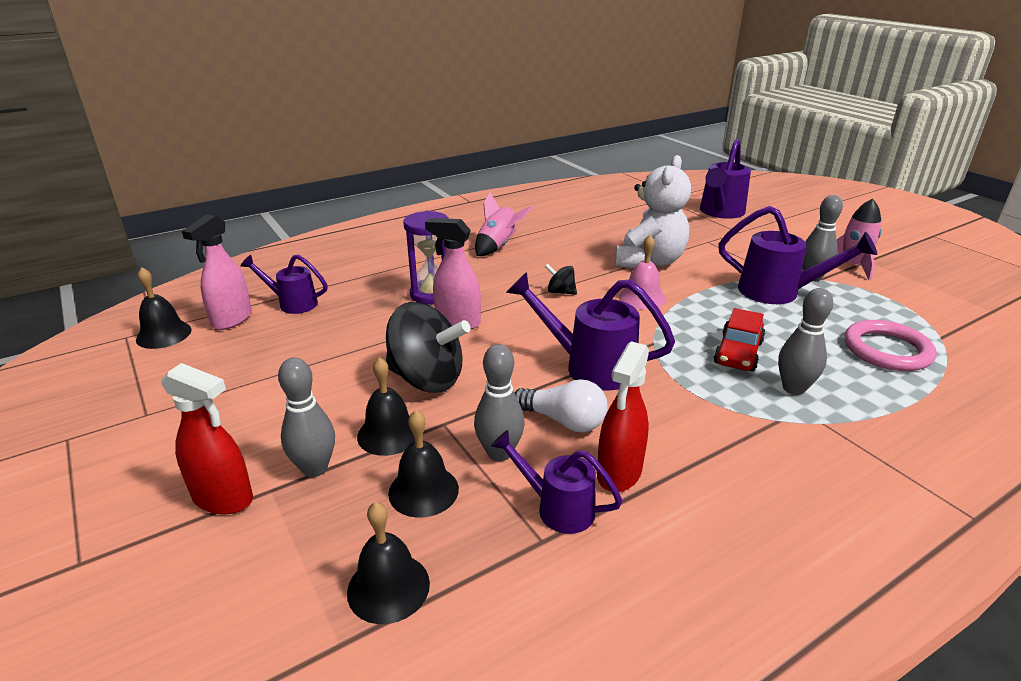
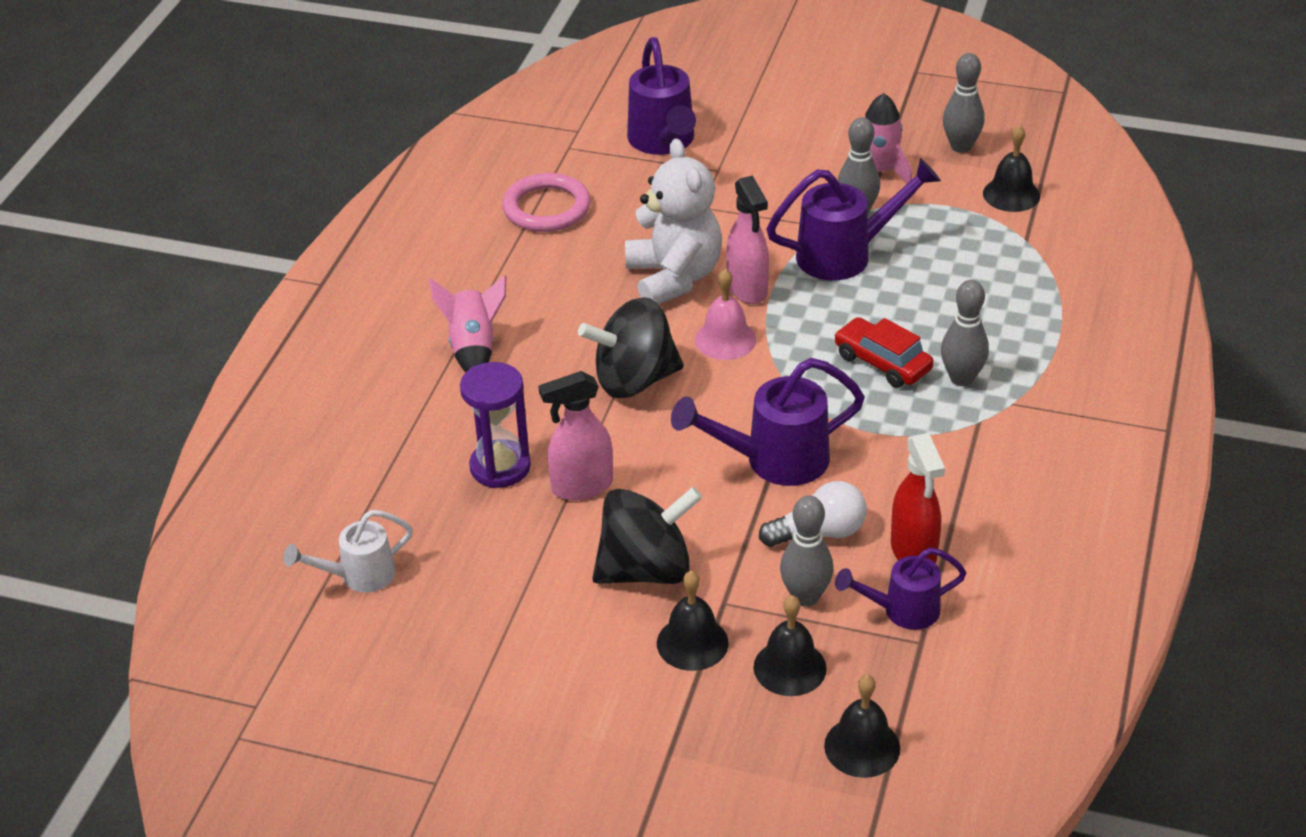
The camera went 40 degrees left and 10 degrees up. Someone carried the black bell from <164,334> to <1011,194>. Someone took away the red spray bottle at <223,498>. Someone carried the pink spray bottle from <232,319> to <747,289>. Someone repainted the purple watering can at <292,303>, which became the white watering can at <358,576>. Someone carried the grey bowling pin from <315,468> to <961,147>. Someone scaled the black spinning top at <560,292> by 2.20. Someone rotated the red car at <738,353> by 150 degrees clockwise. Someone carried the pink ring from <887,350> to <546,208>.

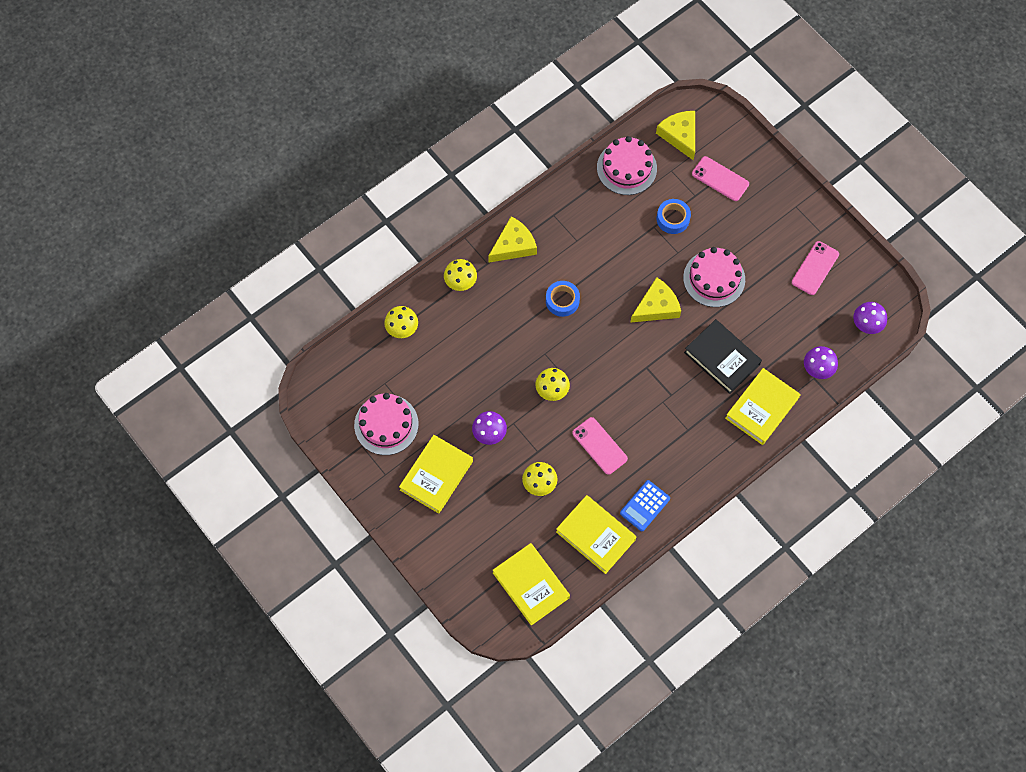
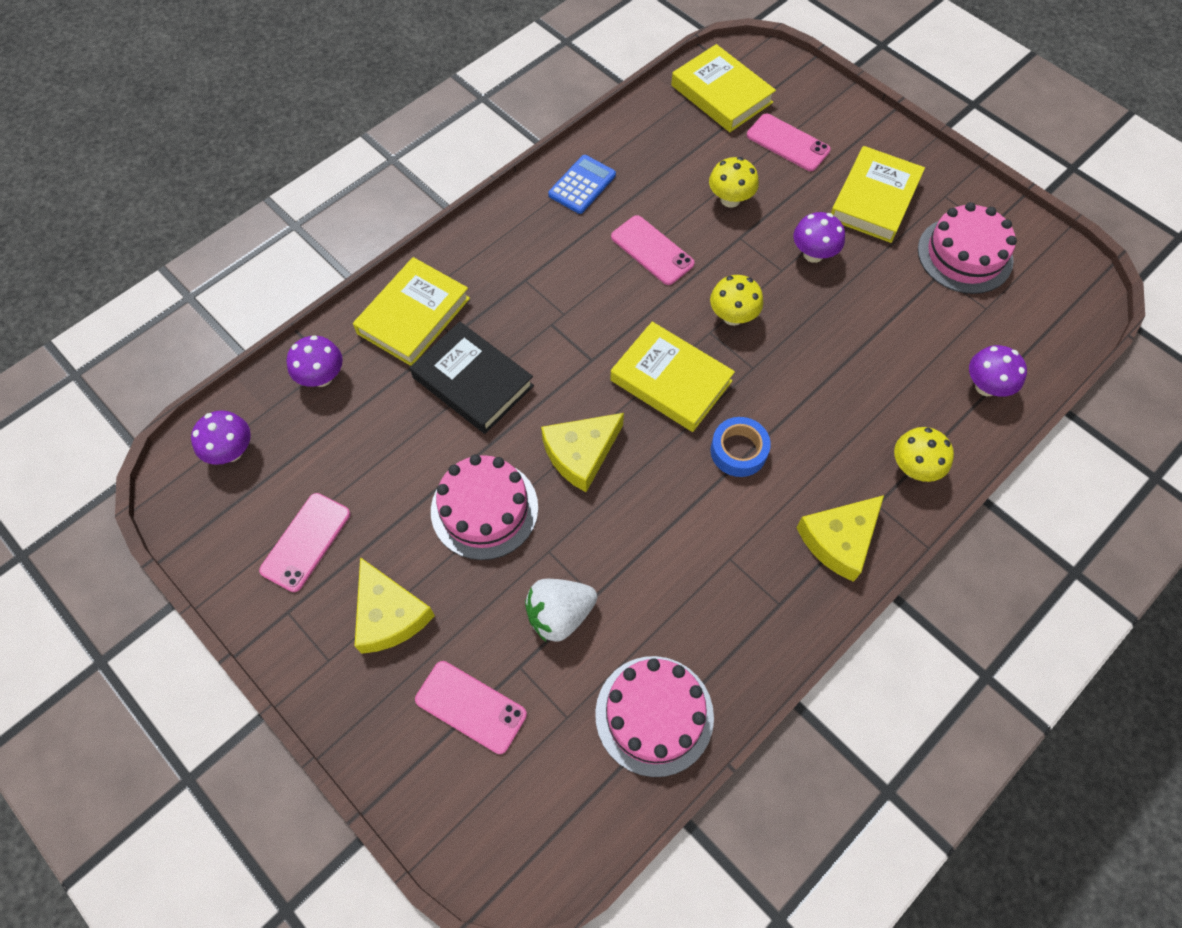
The camera went 175 degrees right and 5 degrees down. Someone repainted the yellow mushroom at <402,329>, which became the purple mushroom at <986,386>. Someone carried the yellow book from <595,535> to <671,381>. Someone carried the yellow cheese from <680,135> to <389,615>. Someone swapped the blue tape at <673,219> for the white strawberry at <560,615>. Someone put down the pink phone at <788,143>.

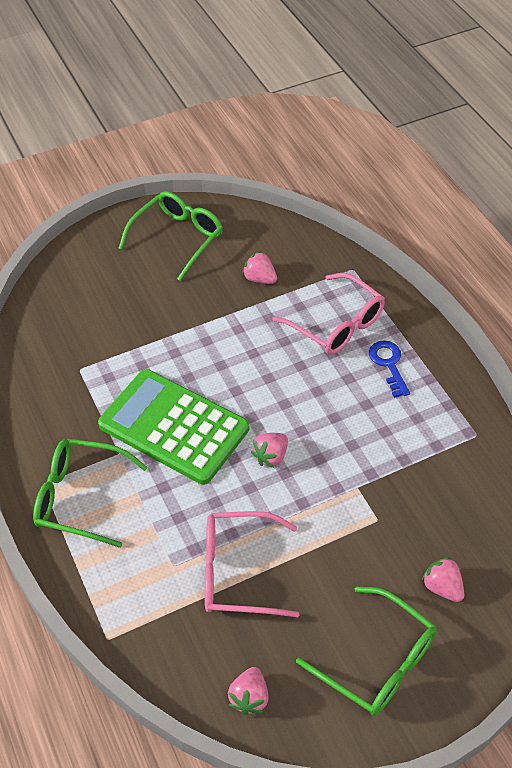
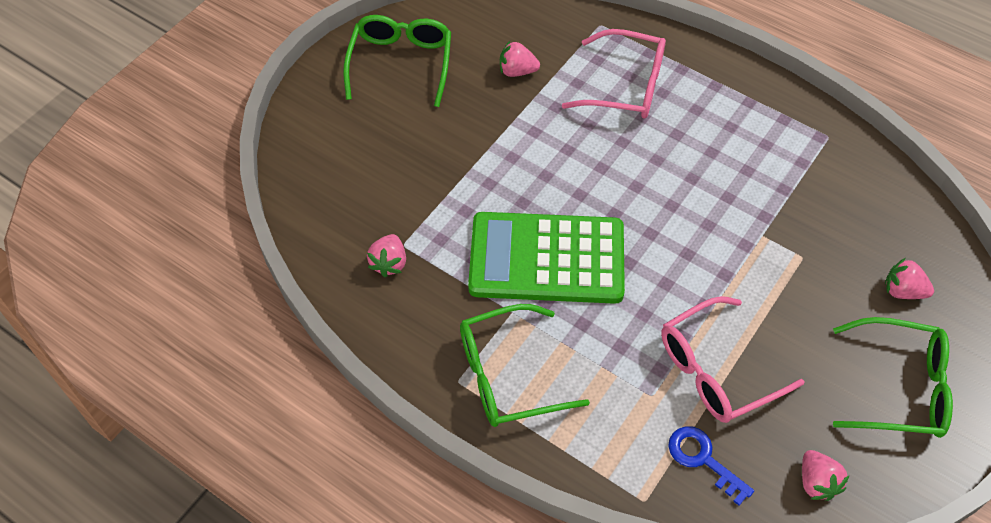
The camera went 30 degrees left and 5 degrees up. Someone carried the pink strawberry from <271,456> to <389,263>. Someone carried the blue key from <388,364> to <703,459>.

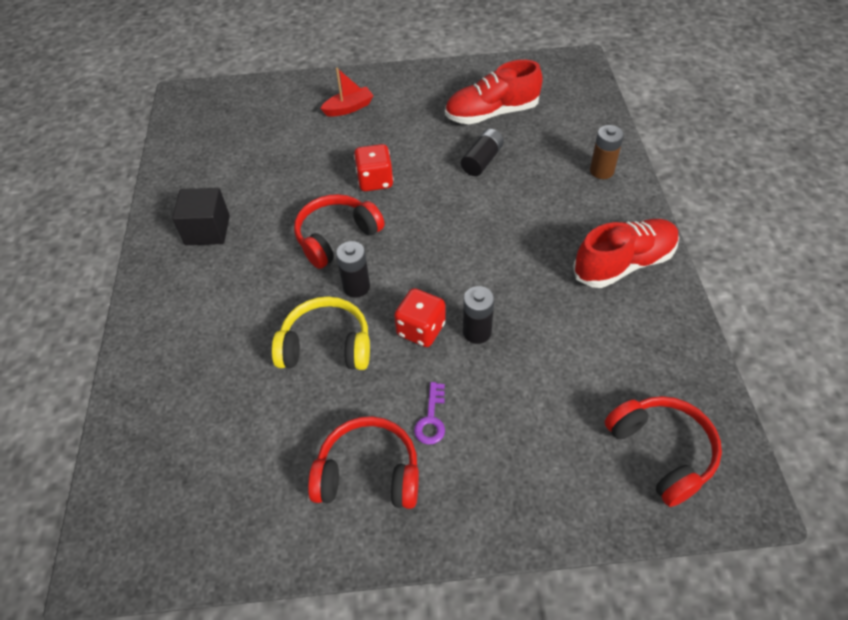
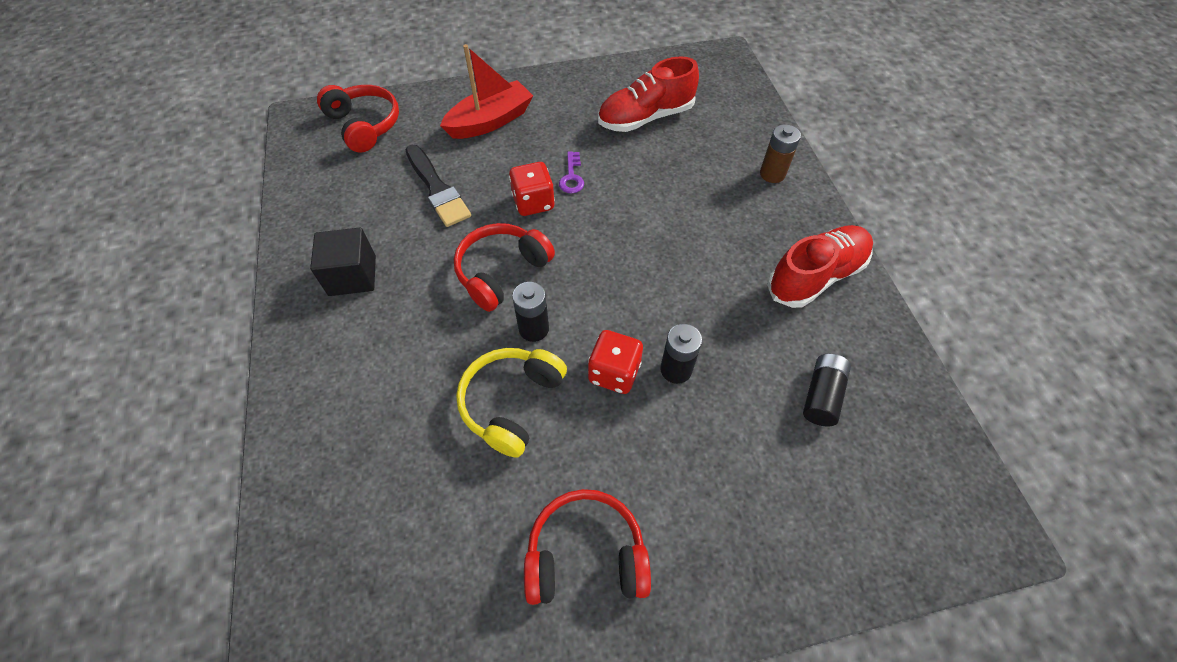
The camera went 10 degrees left and 5 degrees up. Someone rotated the yellow headphones at <326,346> by 60 degrees counterclockwise. Someone scaled the red boat at <349,108> by 1.62. Someone carried the purple key from <431,419> to <572,177>. Someone carried the black battery from <482,161> to <821,395>. Someone carried the red headphones from <662,452> to <364,125>. Someone put down the black brush at <437,189>.

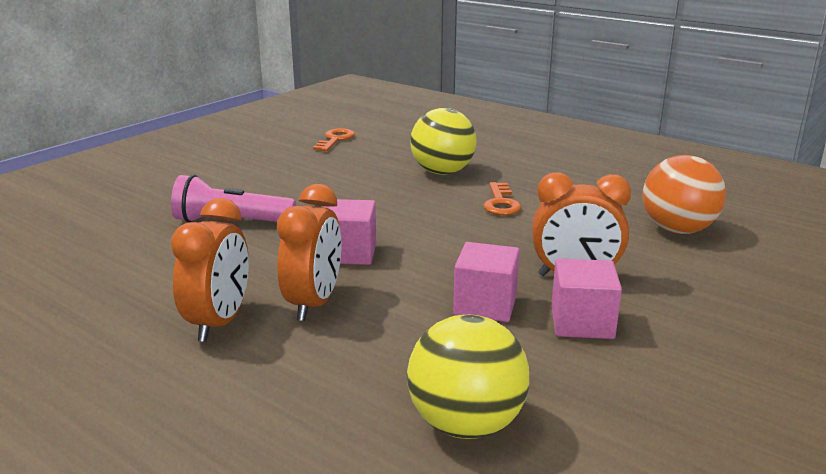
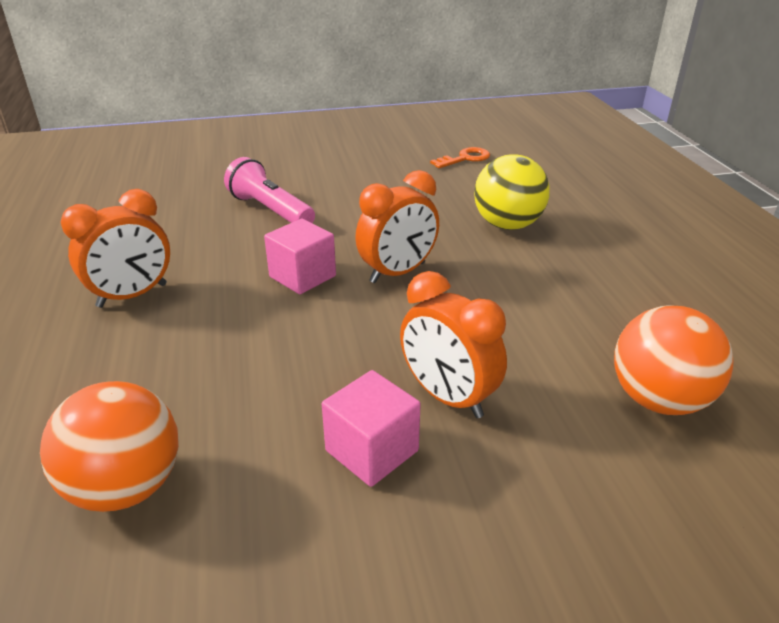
The camera went 40 degrees right and 10 degrees up. Someone carried the orange clock from <314,303> to <398,273>. Someone repainted the yellow ball at <466,424>, which became the orange ball at <126,487>. Someone took away the pink cube at <485,305>. Someone took away the orange key at <500,203>.

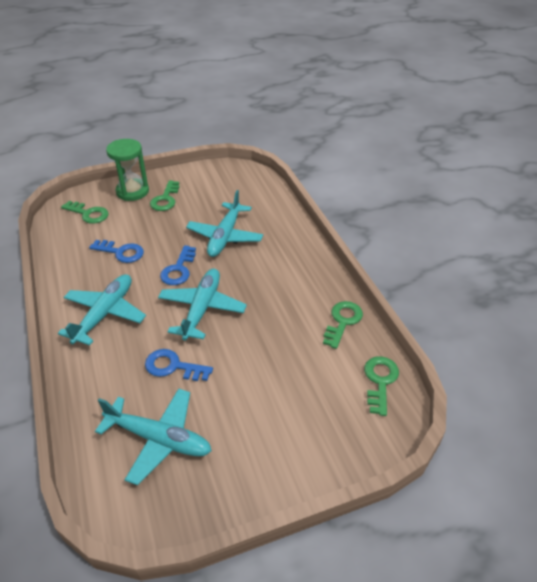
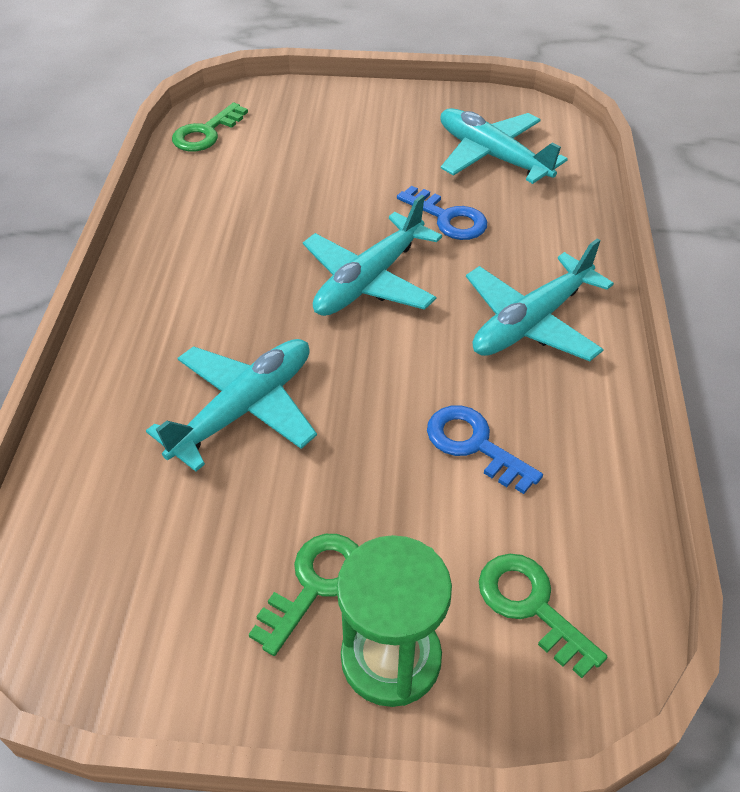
The camera went 155 degrees left and 5 degrees up. Someone took away the blue key at <178,269>. Someone took away the green key at <342,321>.

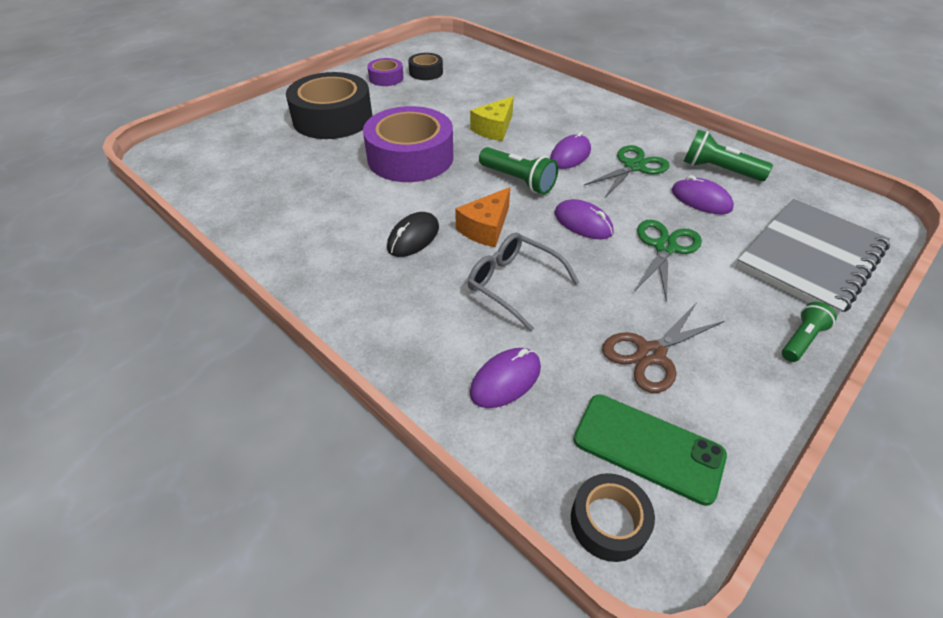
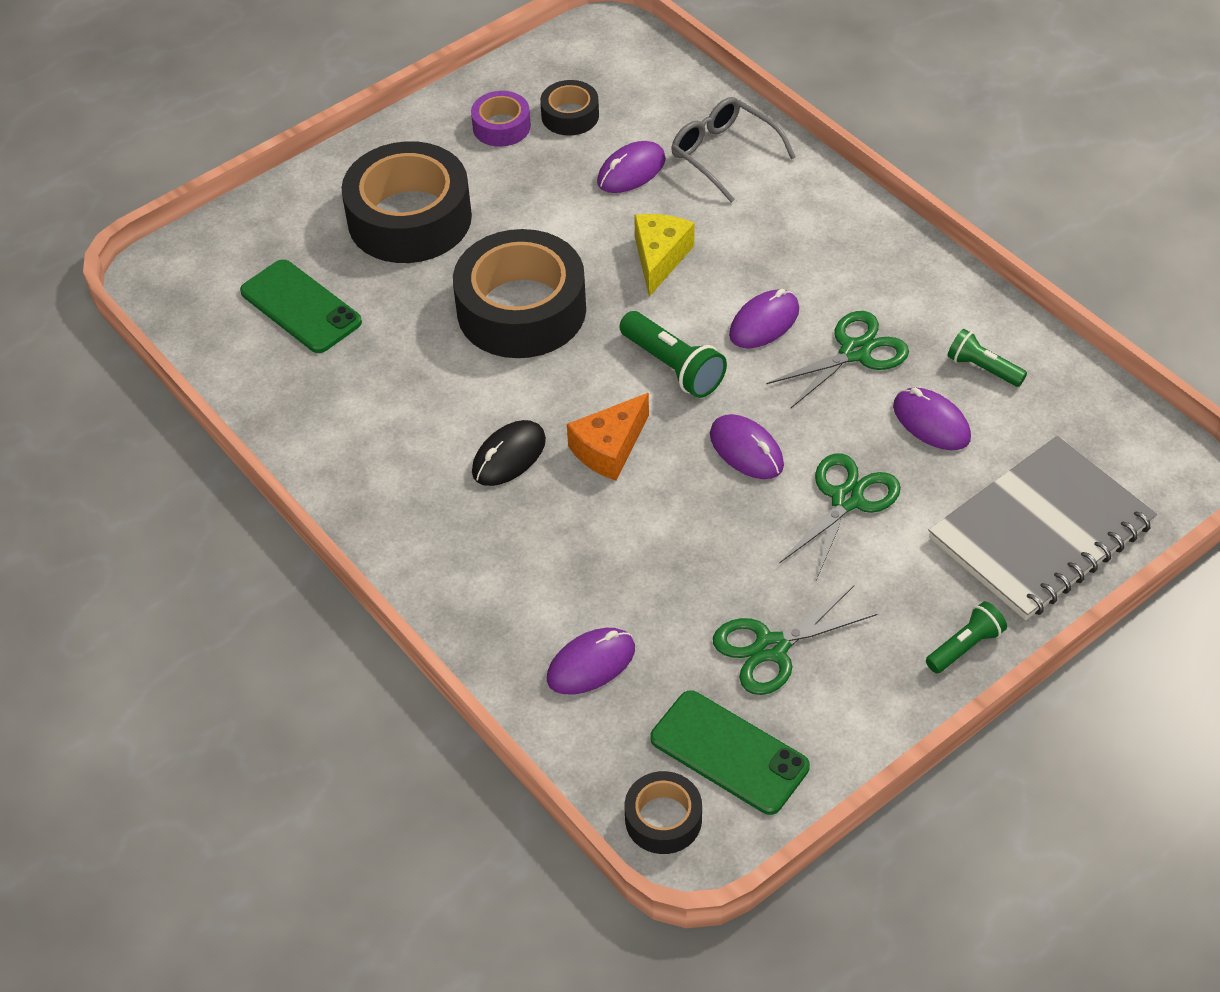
The camera went 10 degrees right and 5 degrees up. Someone repainted the purple tape at <410,157>, which became the black tape at <521,310>. Someone carried the grey glasses from <513,284> to <724,154>. Someone rotated the yellow cheese at <494,129> by 150 degrees clockwise. Someone repainted the brown scissors at <651,354>, which became the green scissors at <771,648>. Someone scaled the green flashlight at <718,170> by 0.65. Someone put down the green phone at <301,307>. Someone put down the purple mouse at <631,171>.

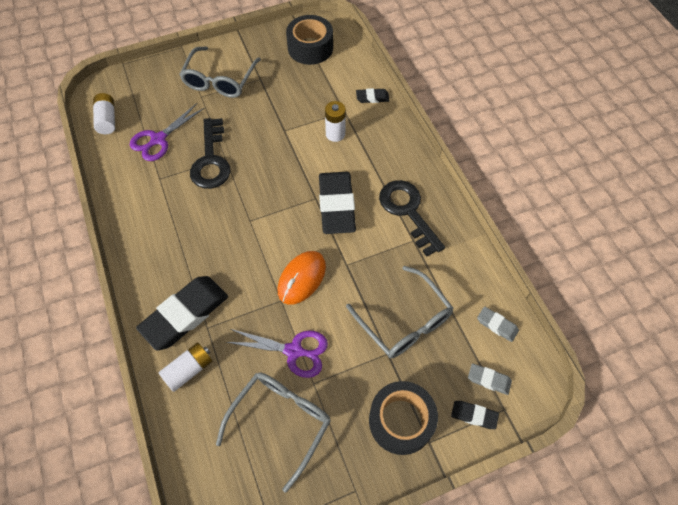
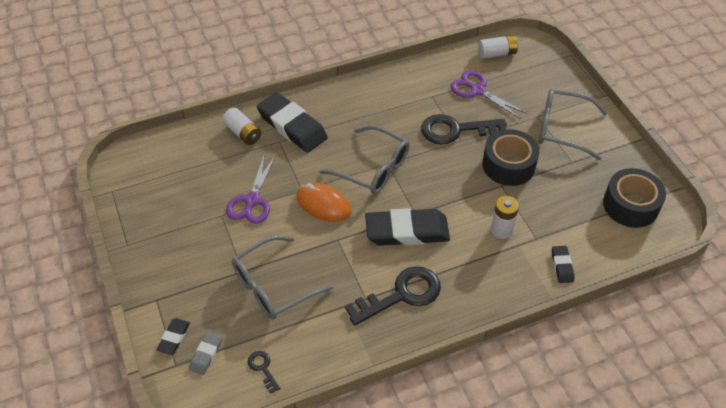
The camera went 90 degrees right and 10 degrees down. Someone carried the grey glasses from <280,422> to <373,168>. Someone carried the black tape from <401,421> to <508,165>. Someone swapped the grey eraser at <497,325> for the black key at <263,368>.

